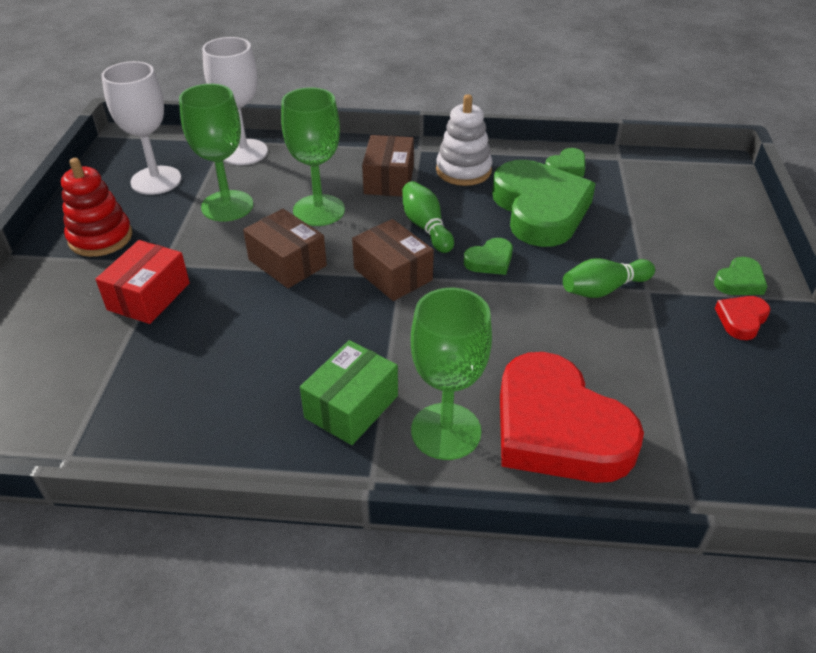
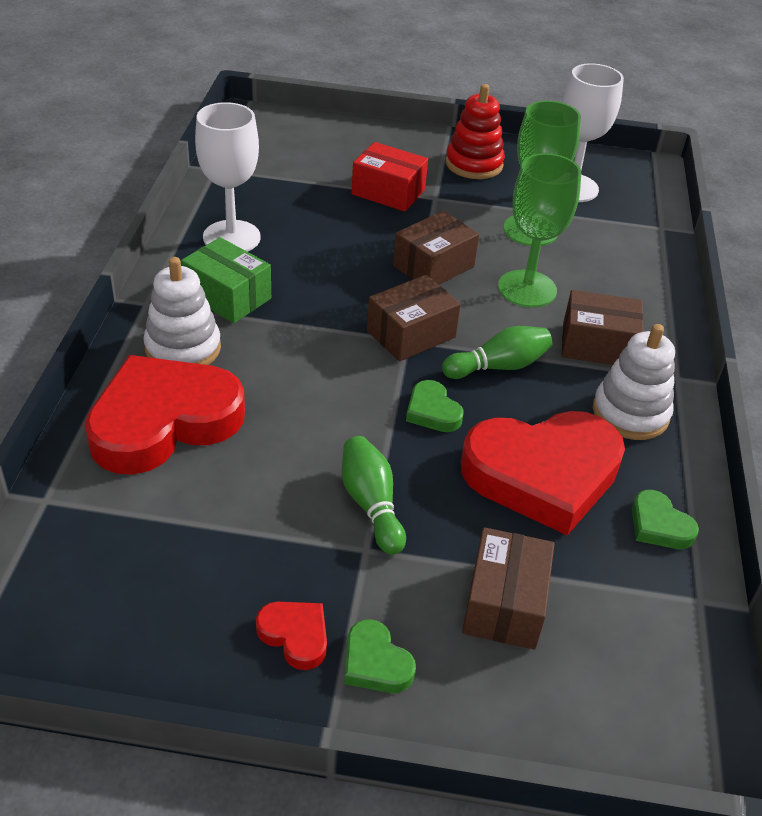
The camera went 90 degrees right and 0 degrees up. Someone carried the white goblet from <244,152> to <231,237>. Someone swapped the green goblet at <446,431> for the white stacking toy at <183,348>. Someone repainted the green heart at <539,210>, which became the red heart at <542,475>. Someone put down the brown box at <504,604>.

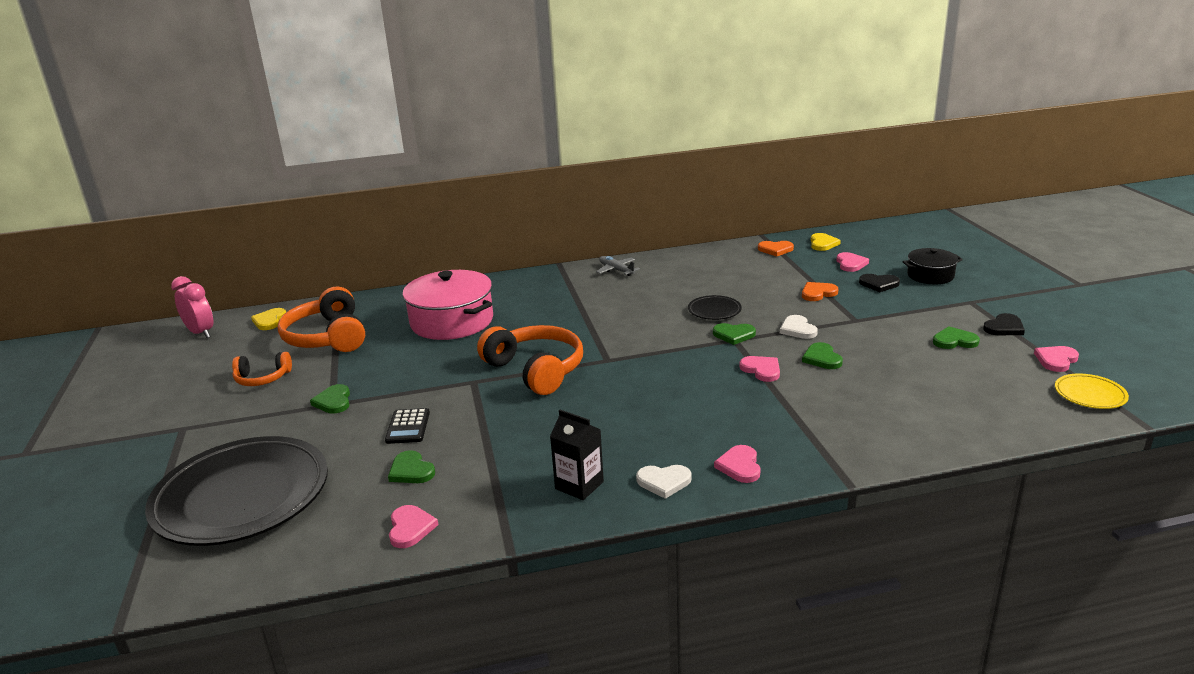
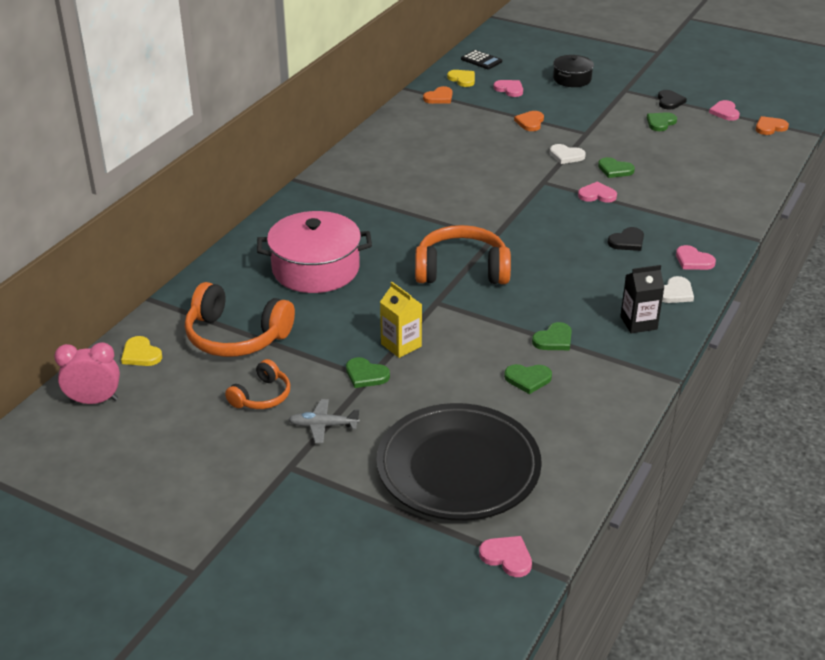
The camera went 50 degrees left and 10 degrees up. Someone carried the black calculator from <408,427> to <481,60>. Someone carried the pink heart from <410,528> to <507,557>. Someone carried the grey plane from <616,270> to <323,425>. Someone took away the black plate at <714,311>. Someone carried the green heart from <734,335> to <554,339>. Someone carried the black heart from <879,284> to <627,241>. Someone swapped the yellow plate at <1090,395> for the orange heart at <770,127>. Someone put down the yellow carton at <401,345>.

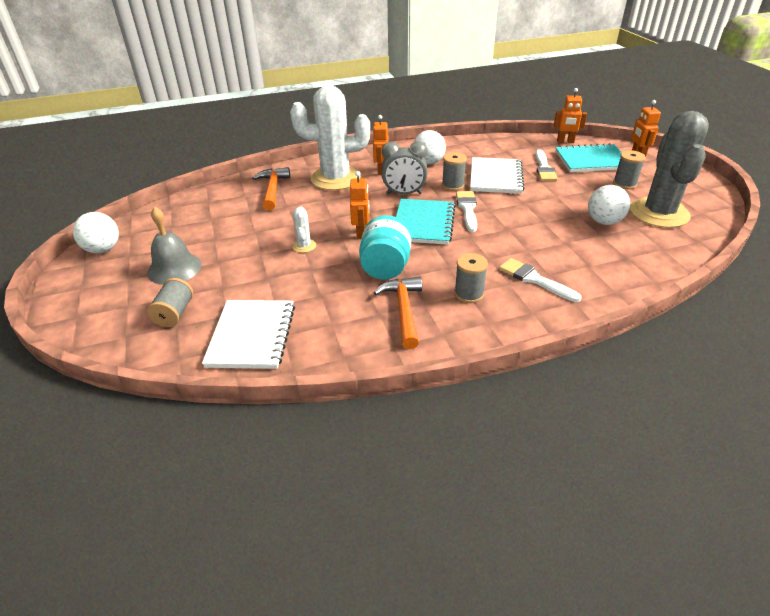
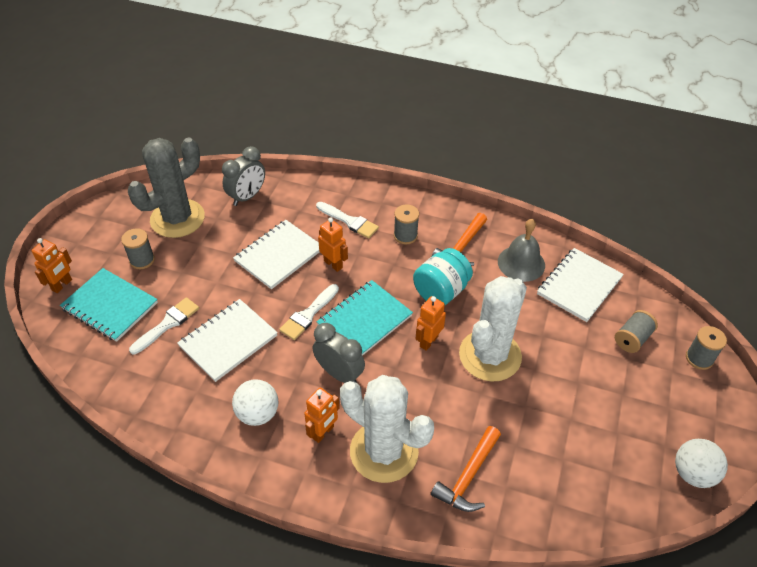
The camera went 145 degrees left and 10 degrees up. Someone carried the grey bell from <174,268> to <521,263>. Someone scaled the white cactus at <304,246> by 2.49. Someone carried the grey spool from <453,185> to <699,358>. Someone rotated the white brush at <534,279> by 45 degrees counterclockwise. Someone carried the orange robot from <565,142> to <333,264>. Someone took away the white ball at <604,221>. Someone put down the grey clock at <247,197>. Someone put down the white notebook at <279,255>.

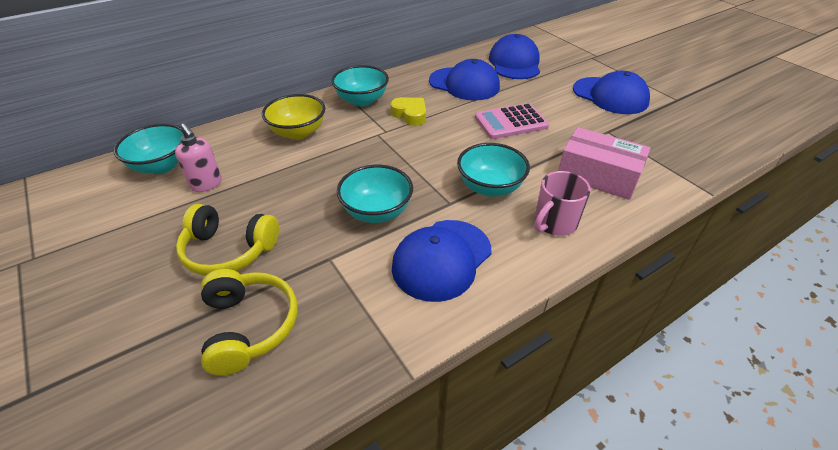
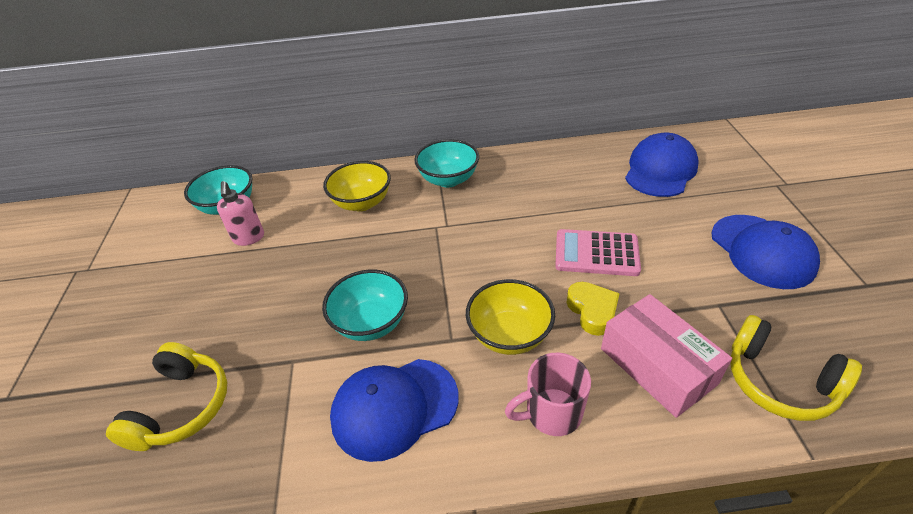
The camera went 30 degrees right and 0 degrees up. Someone carried the yellow headphones from <229,250> to <779,381>. Someone carried the yellow heart from <410,115> to <592,311>. Someone took away the blue cap at <464,84>. Someone repainted the turquoise bowl at <490,187>, which became the yellow bowl at <509,335>.

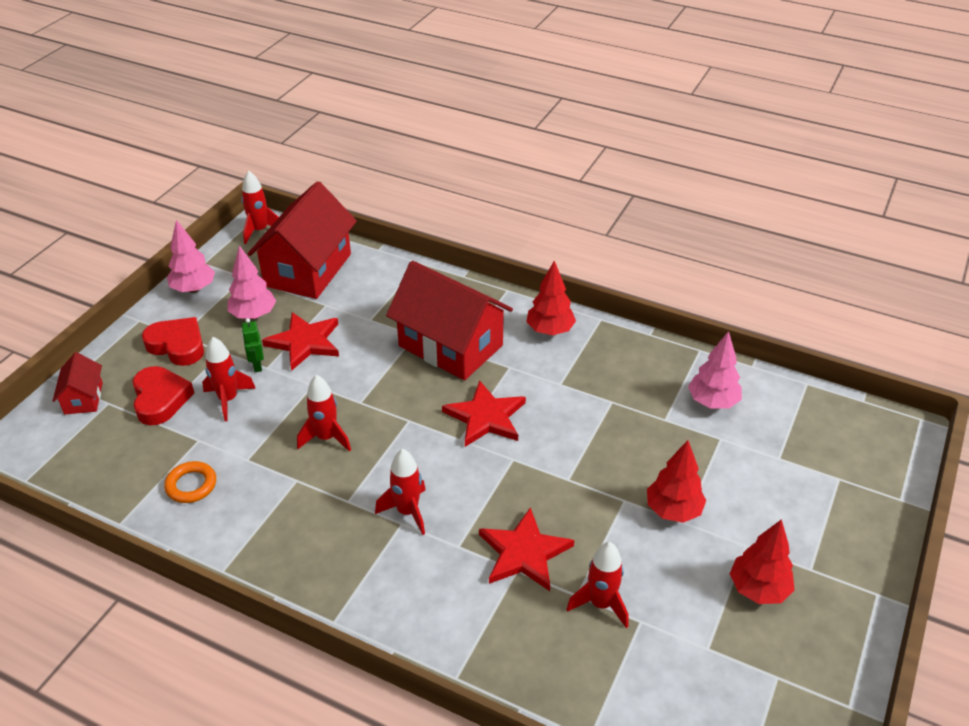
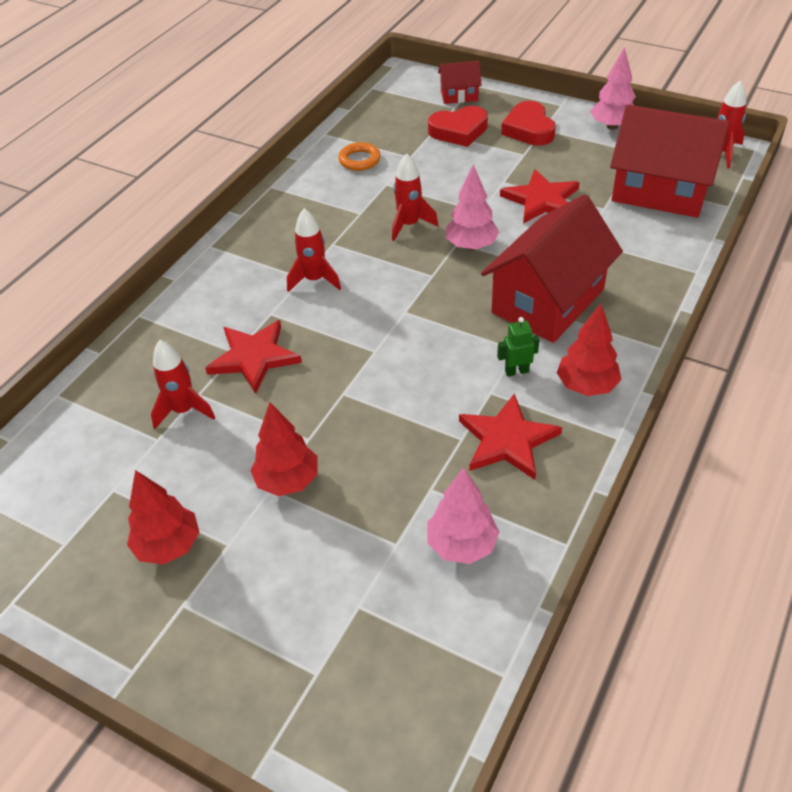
The camera went 95 degrees right and 5 degrees up. Someone rotated the red heart at <177,345> by 135 degrees clockwise. Someone took away the red rocket at <228,400>. Someone carried the pink tree from <253,315> to <471,246>. Someone carried the green robot from <257,365> to <516,371>. Someone carried the red star from <486,417> to <507,440>.

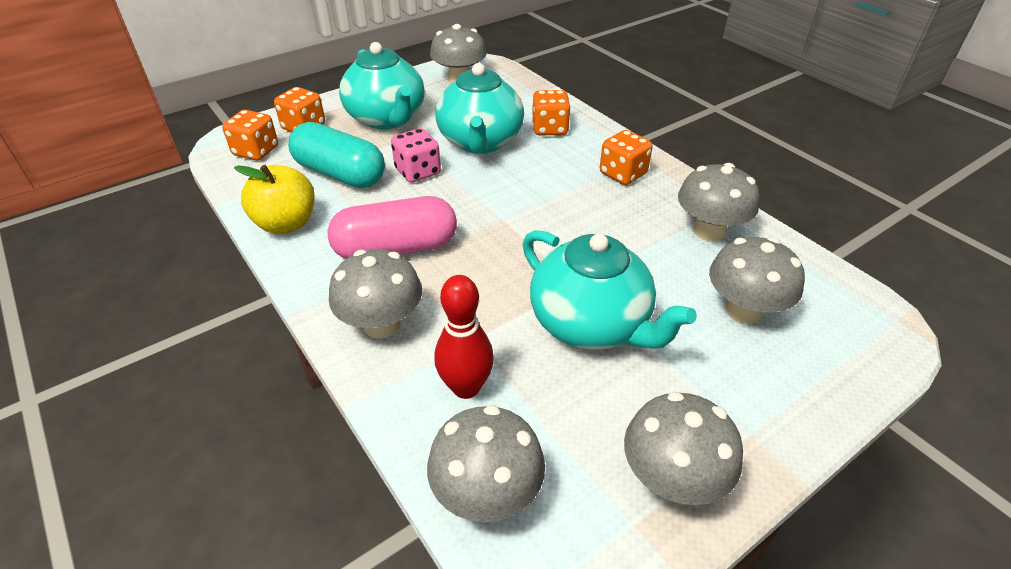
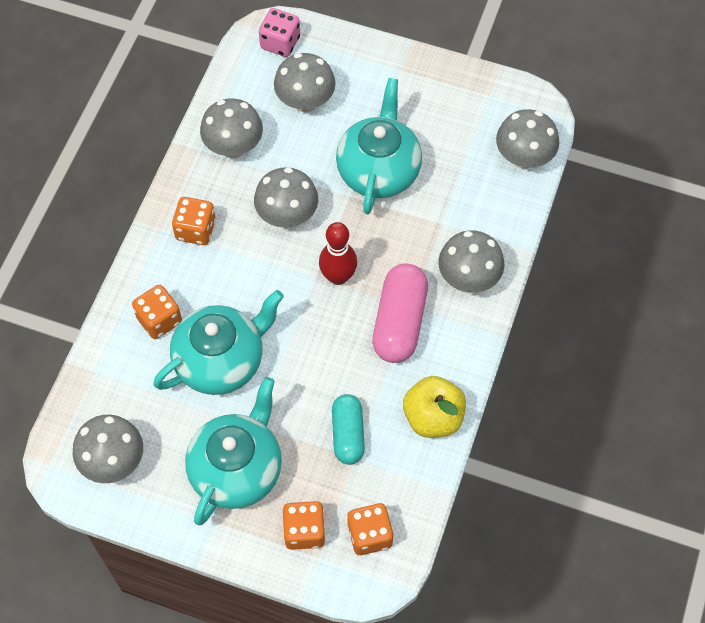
The camera went 125 degrees left and 20 degrees up. Someone scaled the turquoise capsule at <340,174> by 0.66. Someone rotated the pink capsule at <396,248> by 60 degrees clockwise. Someone carried the pink dice from <418,172> to <280,43>. Someone carried the red bowling pin from <466,387> to <338,276>. Someone carried the grey mushroom from <671,479> to <287,215>.

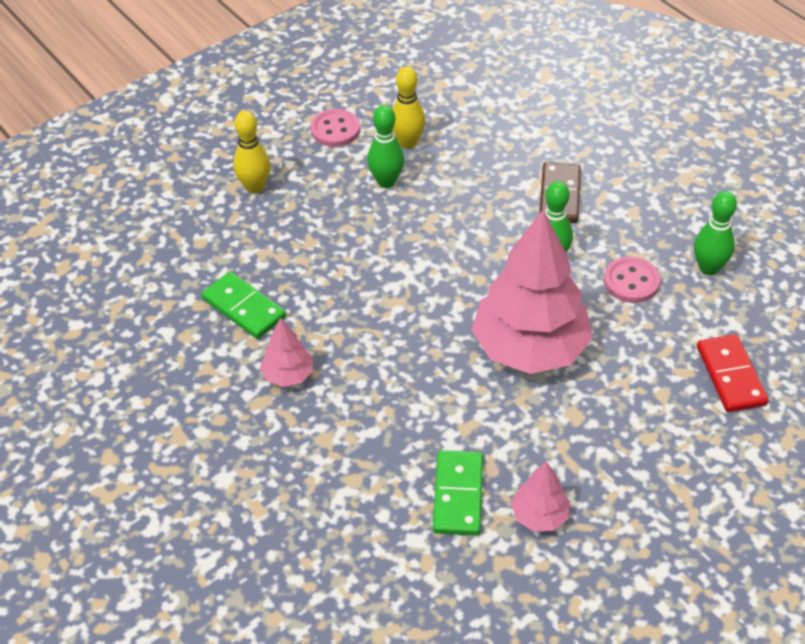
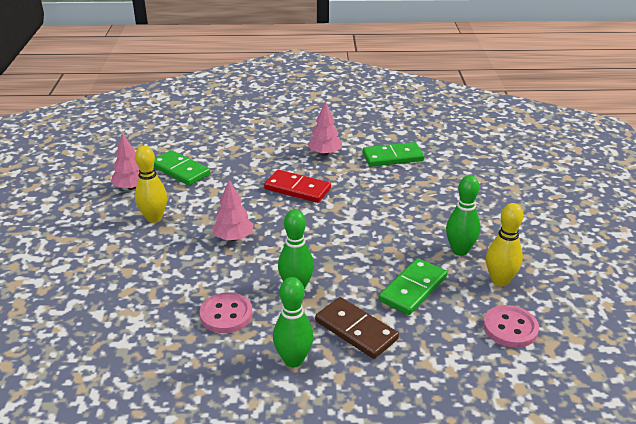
The camera went 125 degrees right and 15 degrees down. Someone carried the yellow bowling pin from <255,187> to <154,218>. Someone carried the pink button from <335,130> to <510,328>. Someone scaled the pink tree at <530,348> by 0.45. Someone carried the green bowling pin from <708,268> to <293,360>. Someone carried the red domino from <730,376> to <297,189>. Someone put down the green domino at <413,289>.

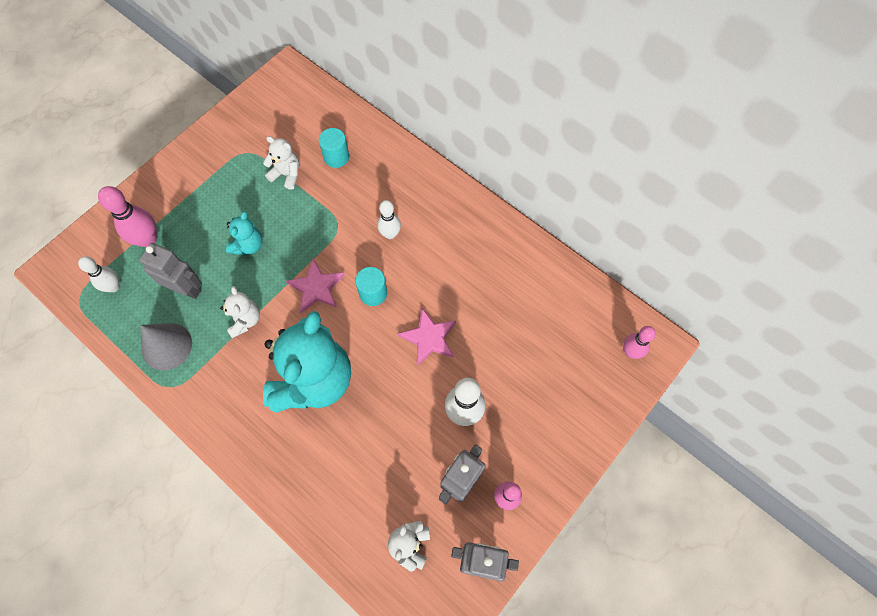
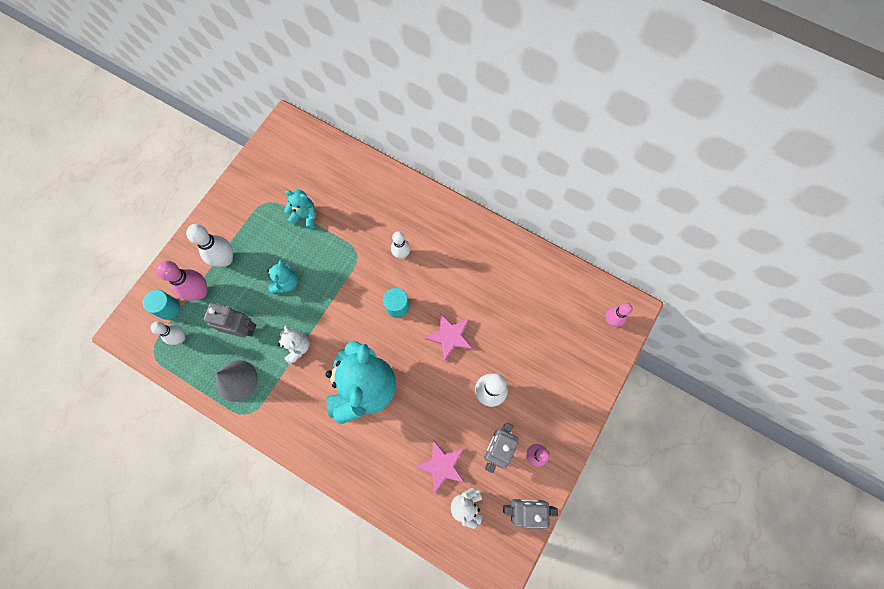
The camera went 10 degrees left and 5 degrees up. Someone repainted the white teddy bear at <286,174>, which became the turquoise teddy bear at <305,216>. Someone carried the pink star from <317,288> to <442,465>. Someone carried the turquoise cylinder from <336,157> to <168,308>. Someone put down the white bowling pin at <225,259>.

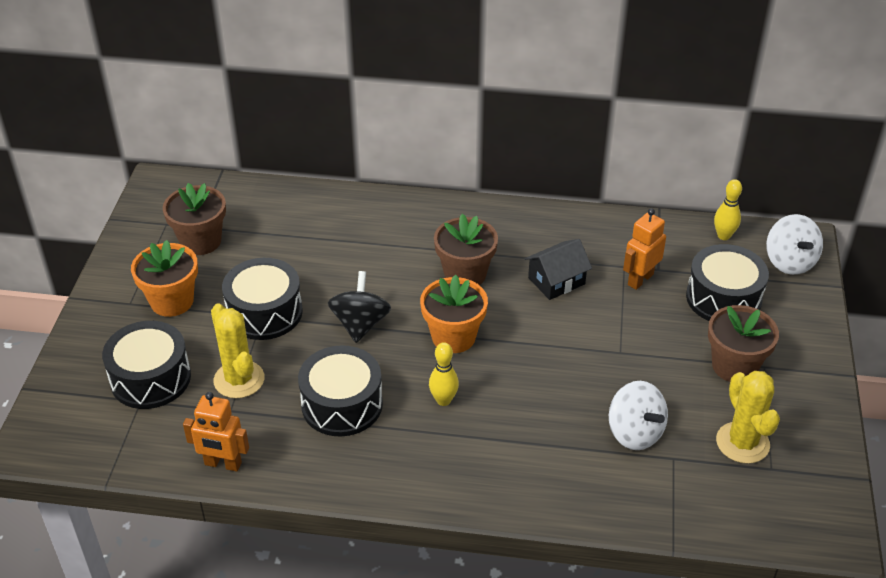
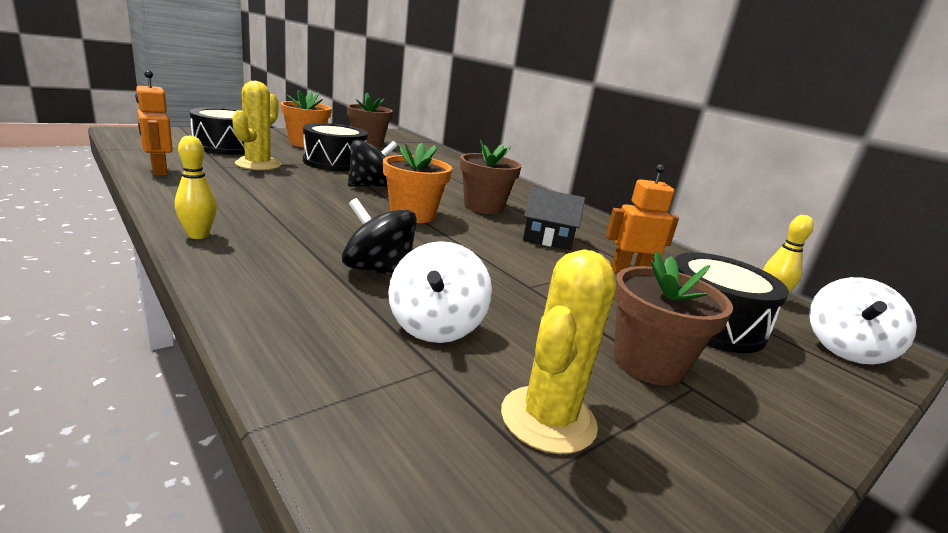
The camera went 40 degrees right and 20 degrees down. Someone took away the black drum at <342,404>. Someone carried the yellow bowling pin from <443,400> to <198,235>. Someone put down the black spinning top at <378,271>.

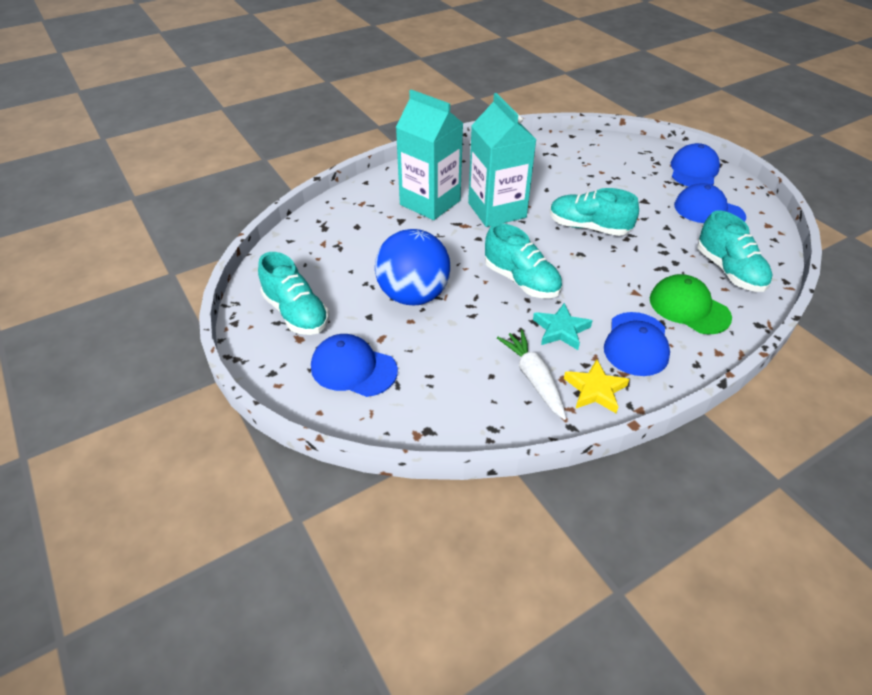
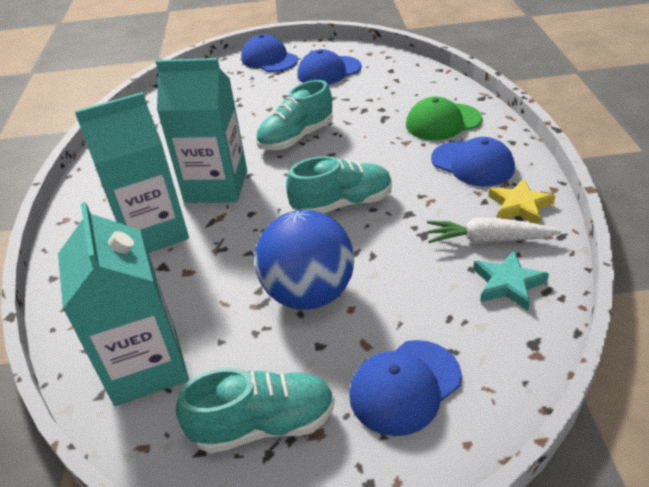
The camera went 60 degrees left and 5 degrees down. Someone carried the turquoise star from <561,330> to <508,284>. Someone took away the turquoise shoe at <729,271>. Someone put down the turquoise carton at <146,366>.

